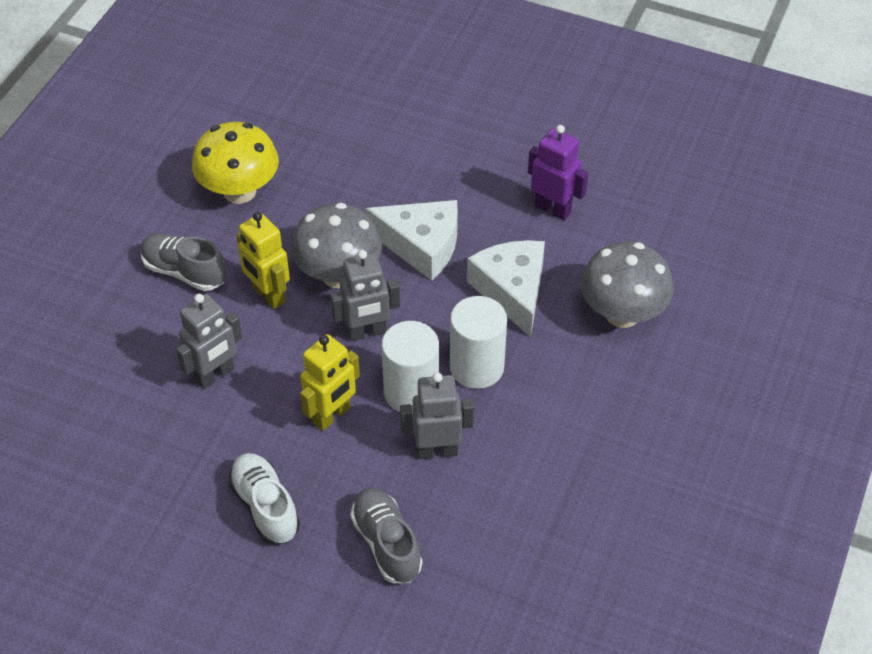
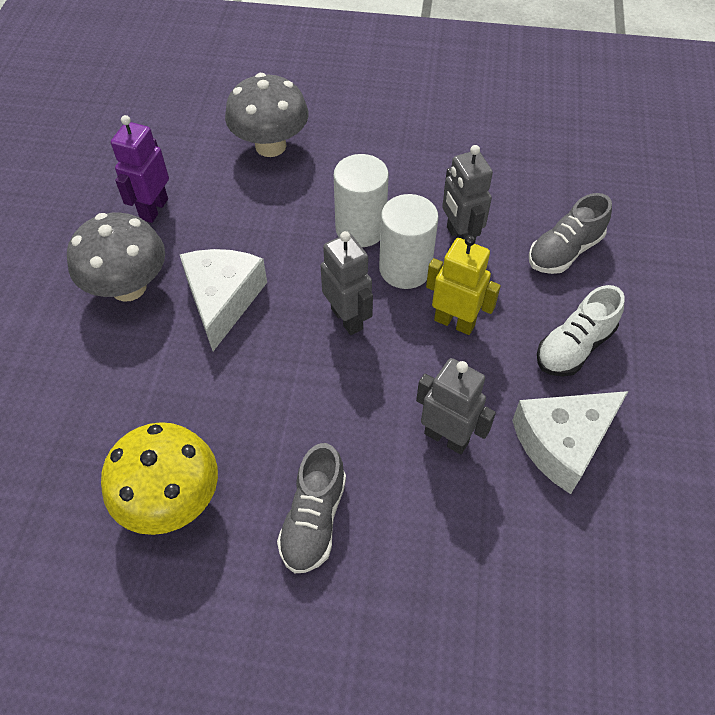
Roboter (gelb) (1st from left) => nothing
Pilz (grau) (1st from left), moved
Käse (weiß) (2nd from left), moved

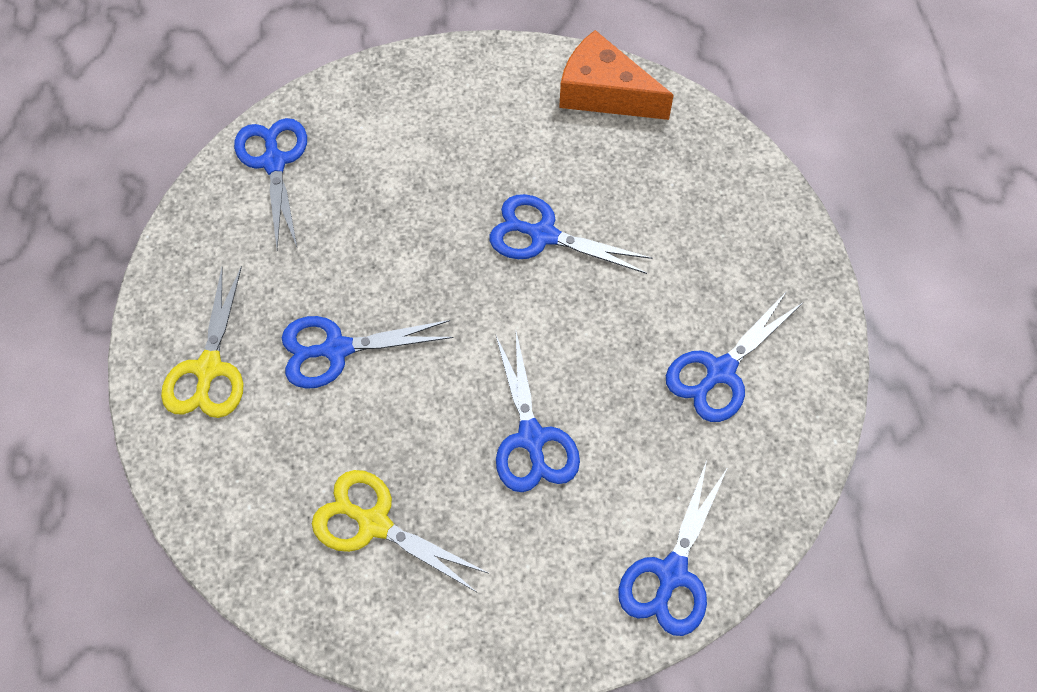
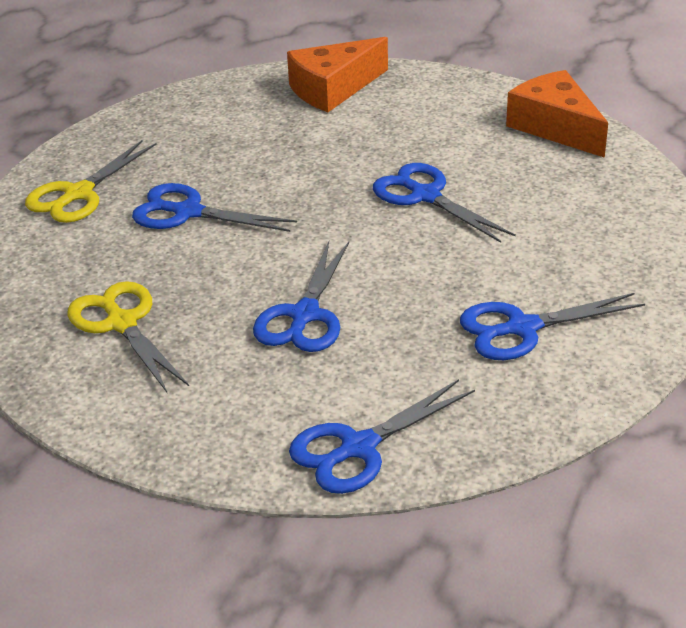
Schere (blau) (1st from left) => nothing
nothing => Käse (orange) (1st from left)

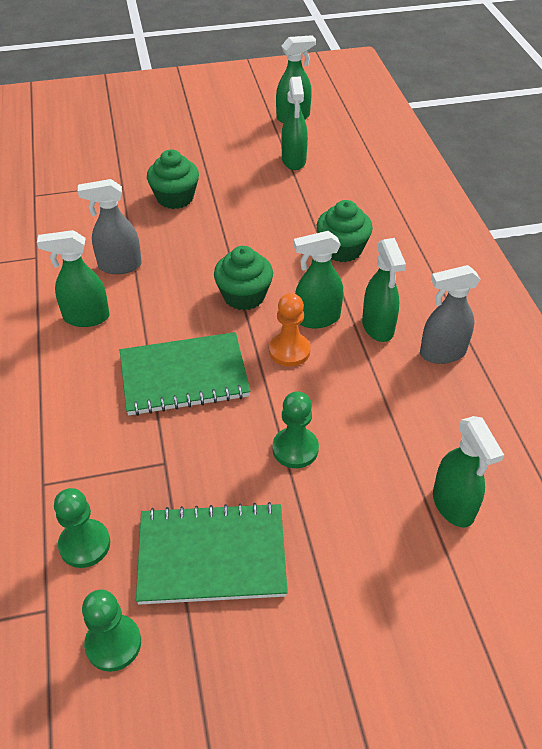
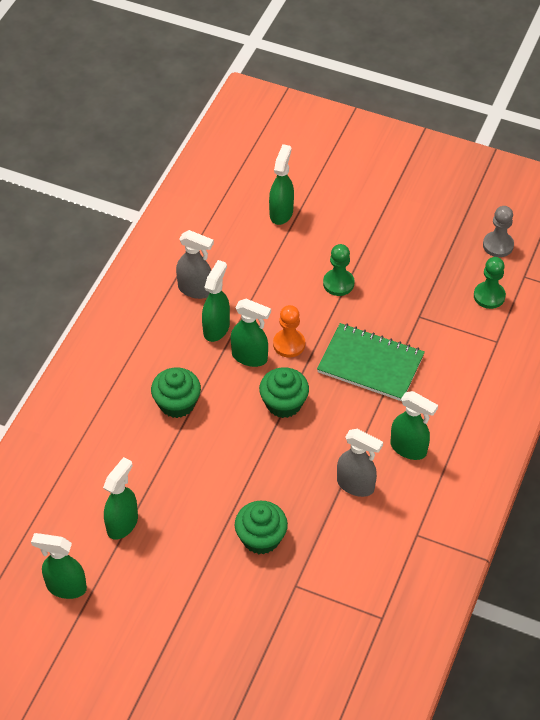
Bauer (grün) (2nd from left) => Bauer (grau)
Notizbuch (grün) (2nd from left) => nothing

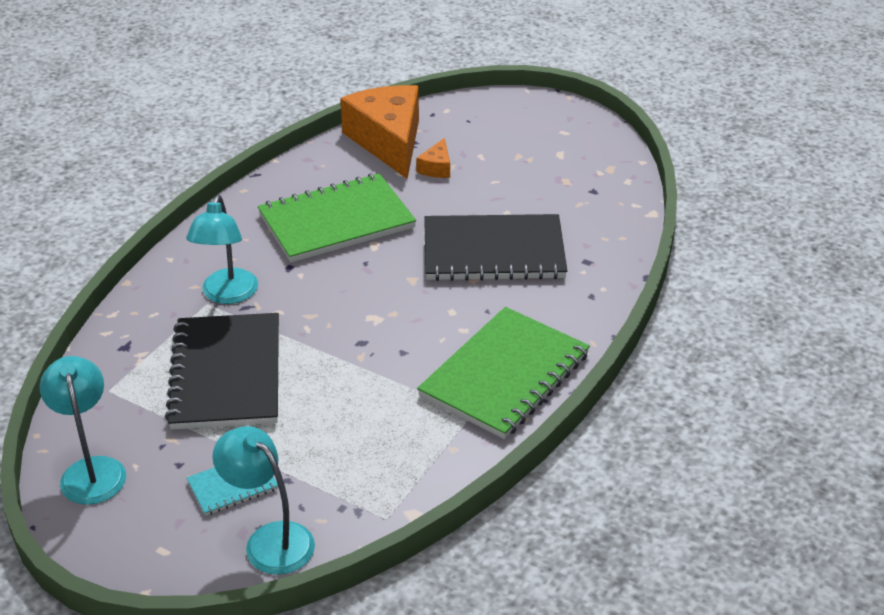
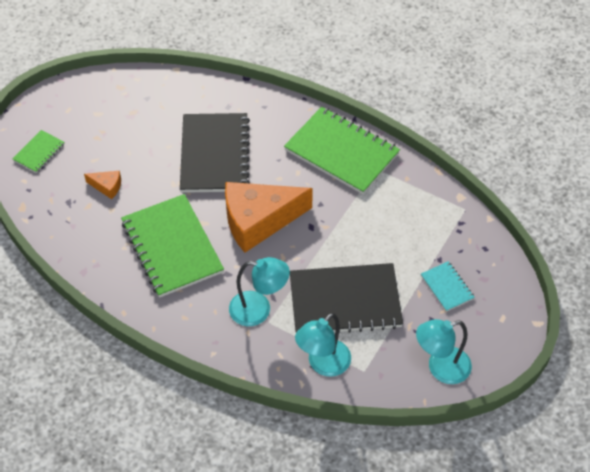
Lampe (türkis) (3rd from left in the first image) => Lampe (türkis) (2nd from left), moved
Käse (orange) (1st from left in the first image) => Käse (orange) (2nd from left), moved
nothing => Notizbuch (grün) (1st from left)

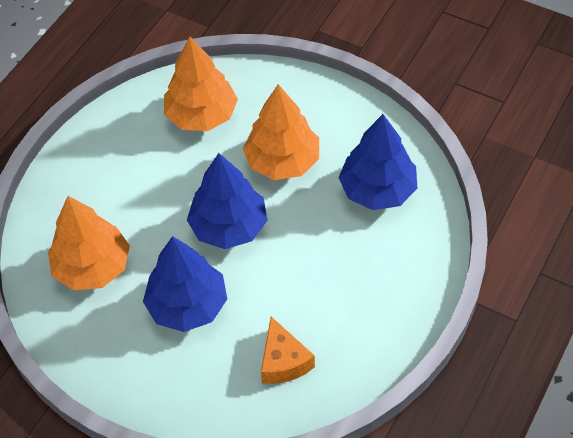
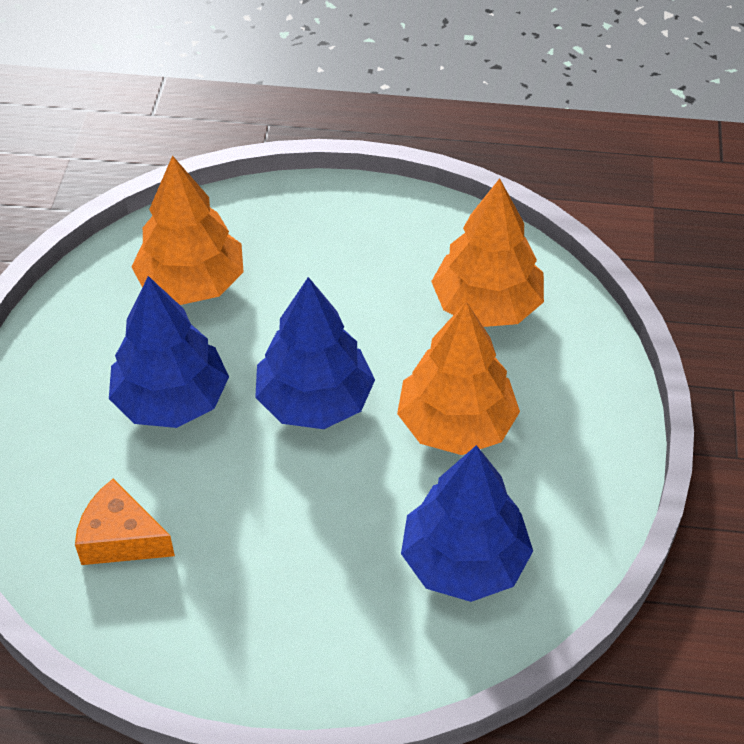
Käse (orange), 60 degrees clockwise

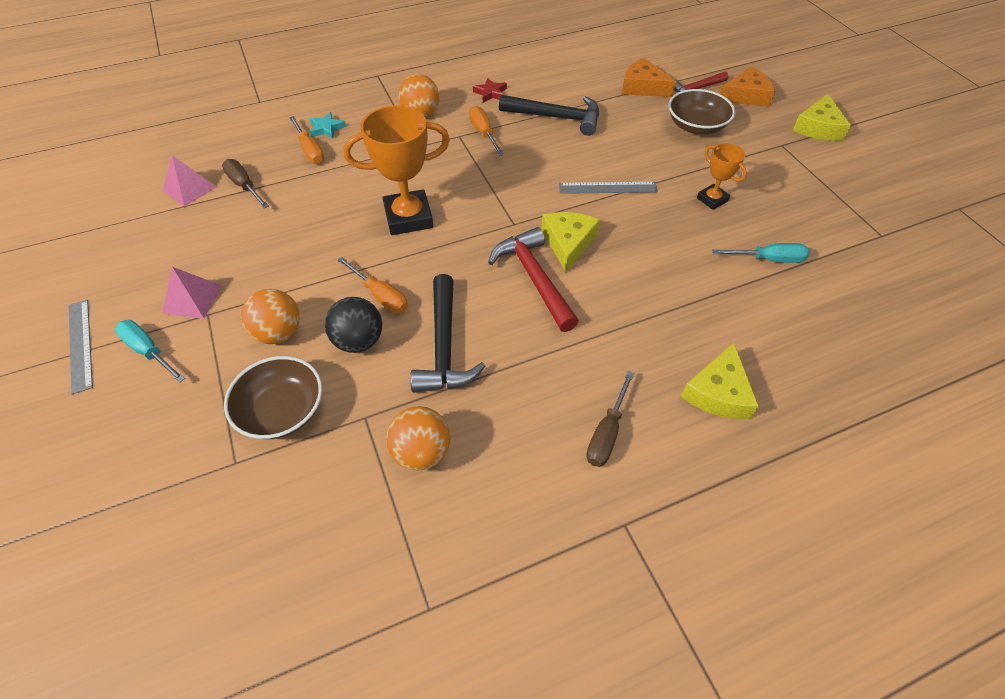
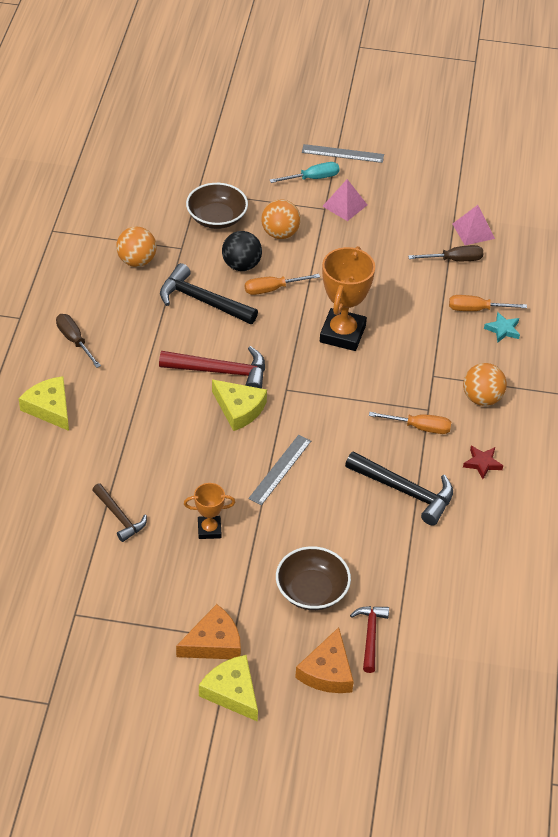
Hammer (schwarz) (2nd from left), 105 degrees counterclockwise
Käse (orange) (1st from left), moved
Schraubenzieher (türkis) (2nd from left) => Hammer (braun)

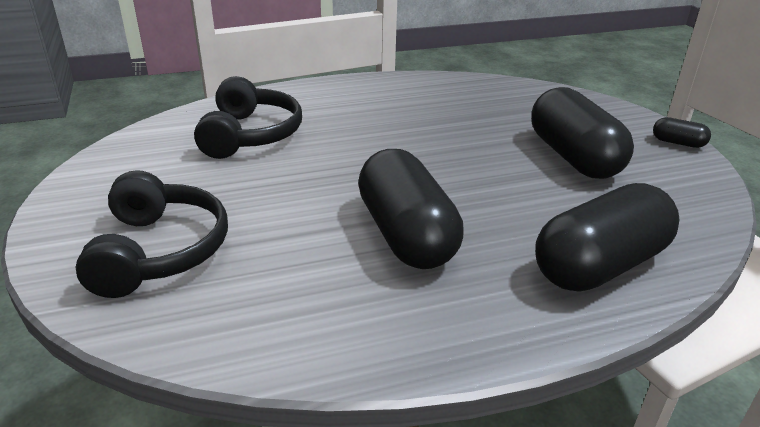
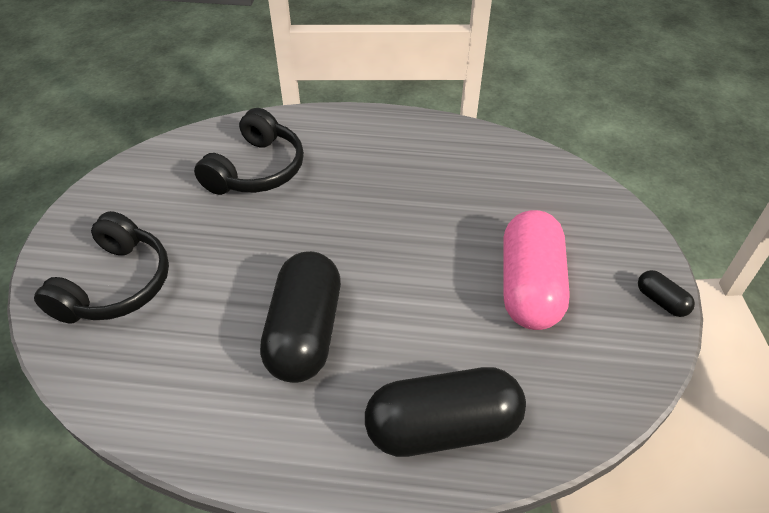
Kapsel (schwarz) (2nd from left) => Kapsel (rosa)

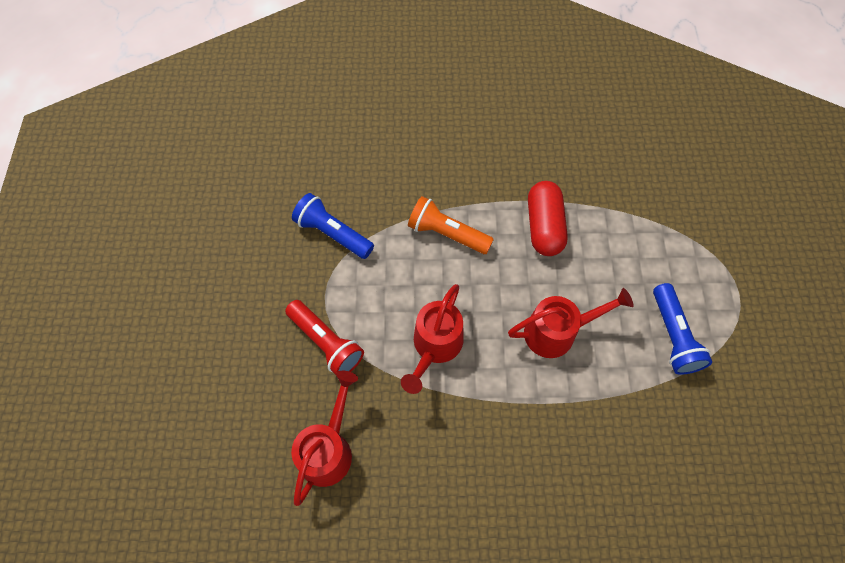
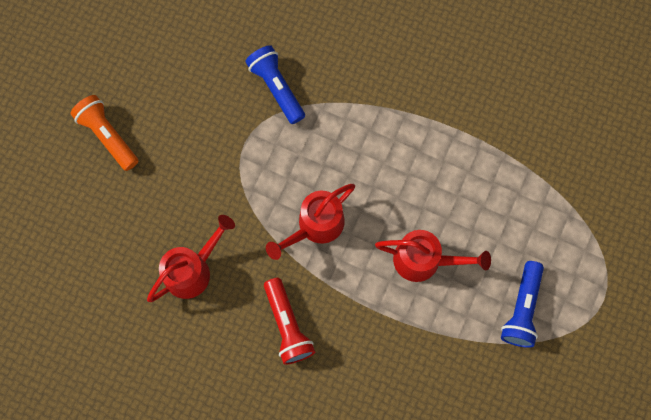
Taschenlampe (rot), moved
Taschenlampe (orange), moved
Kapsel (rot) => nothing

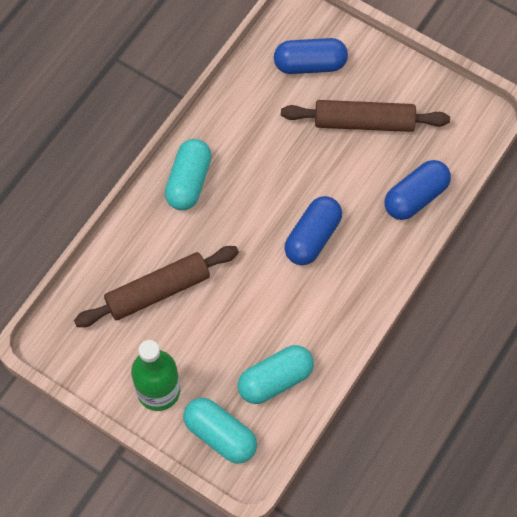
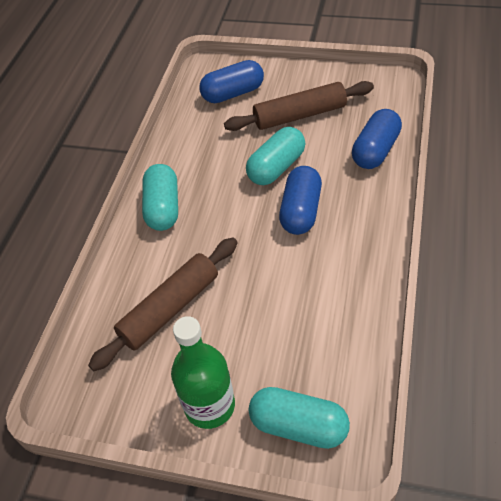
Kapsel (türkis) (3rd from left in the first image) => Kapsel (türkis) (2nd from left), moved

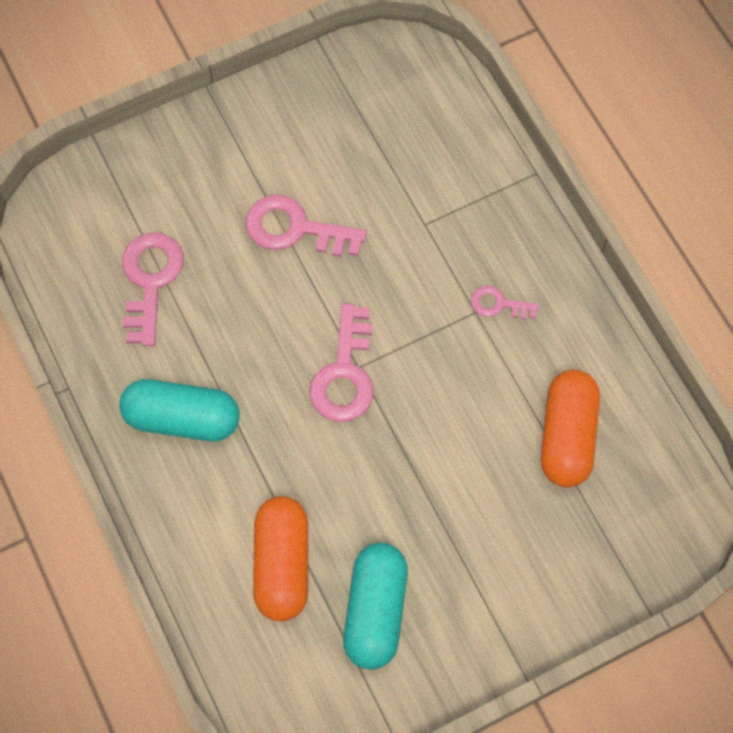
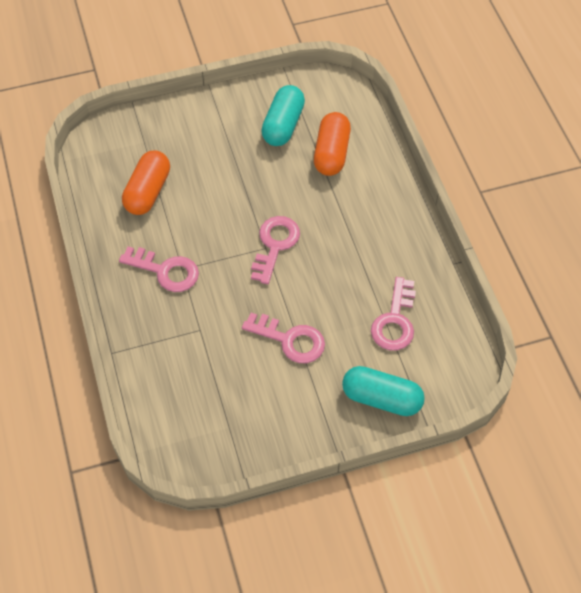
Kapsel (türkis) (1st from left in the first image) => Kapsel (türkis) (2nd from left), moved
Schlüssel (rosa) (4th from left in the first image) => Schlüssel (rosa) (1st from left), x1.84

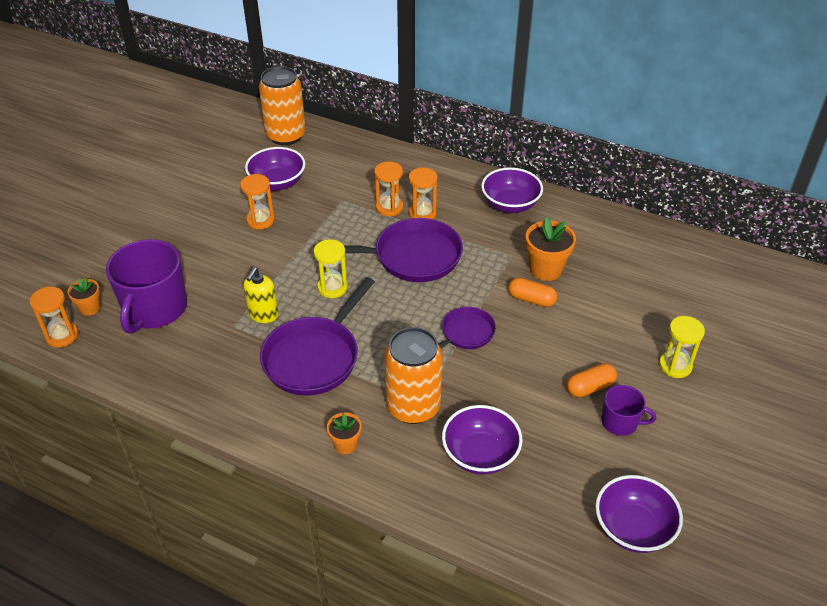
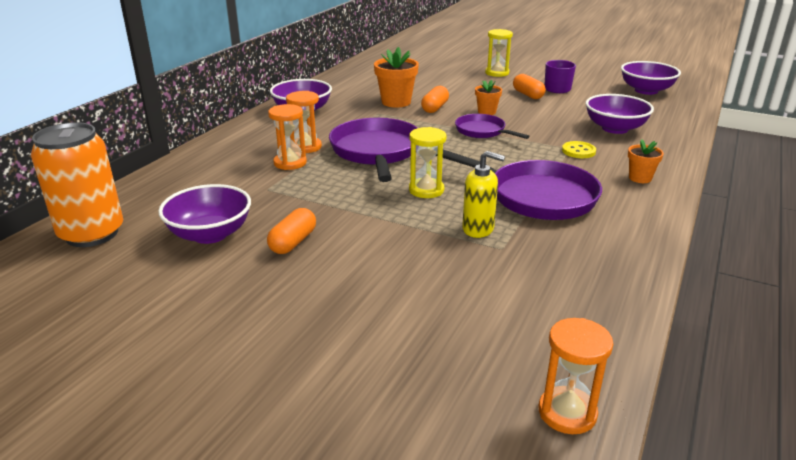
Blumentopf (orange) (1st from left in the first image) => Blumentopf (orange) (2nd from left), moved
Tasse (lila) (1st from left) => nothing
Sanduhr (orange) (2nd from left) => Kapsel (orange) (1st from left)
Dose (orange) (2nd from left) => Knopf (gelb)

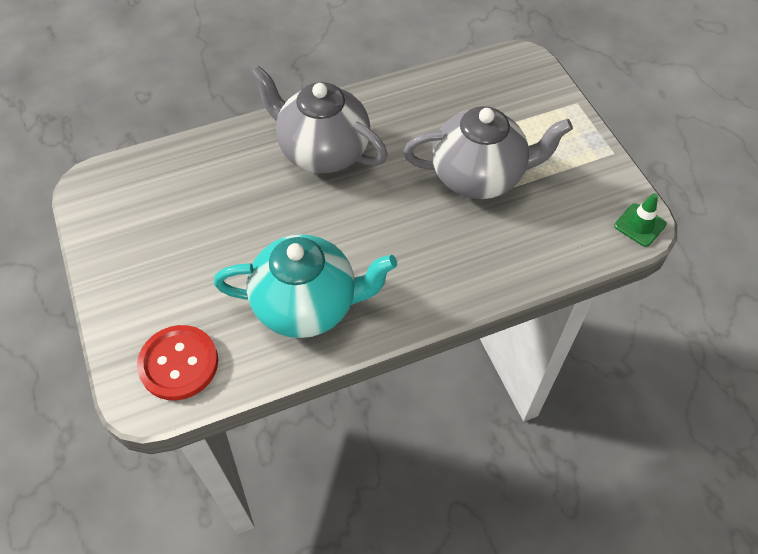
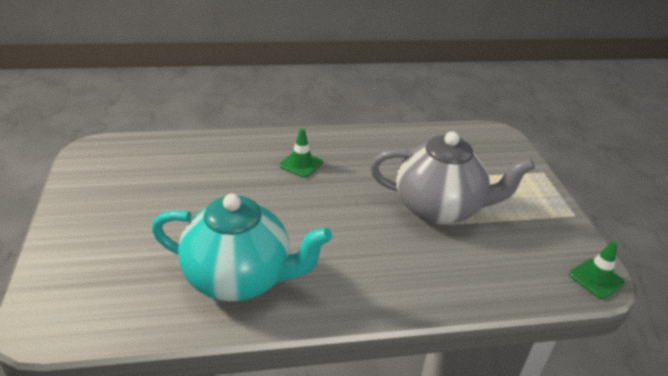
Knopf (rot) => nothing
Teekanne (grau) (1st from left) => Leitkegel (grün) (1st from left)

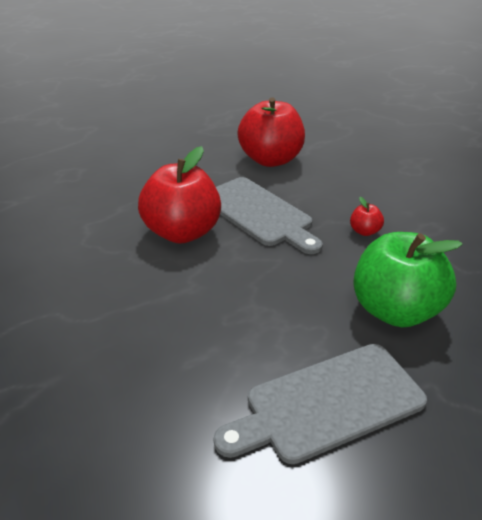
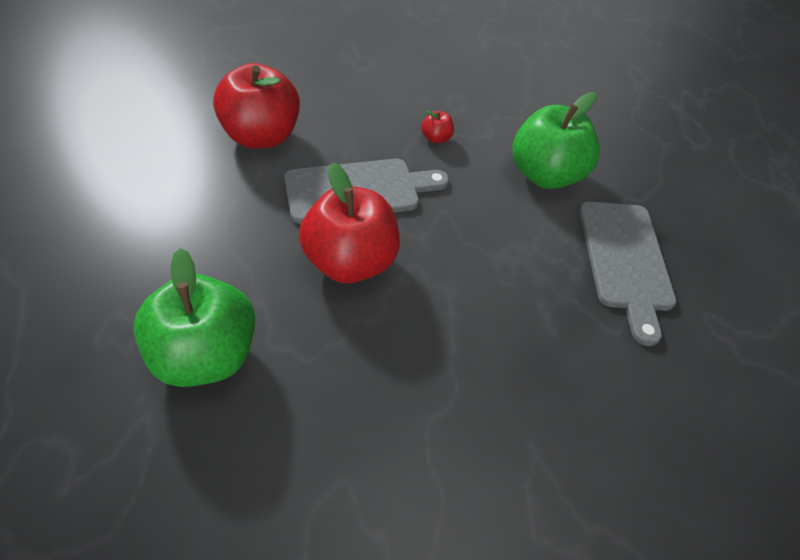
nothing => Apfel (grün) (1st from left)

